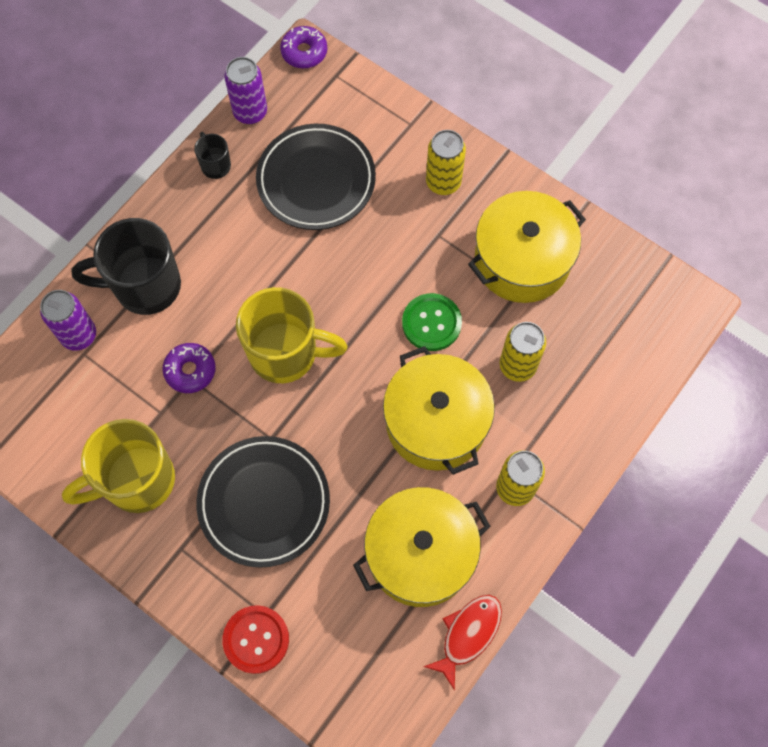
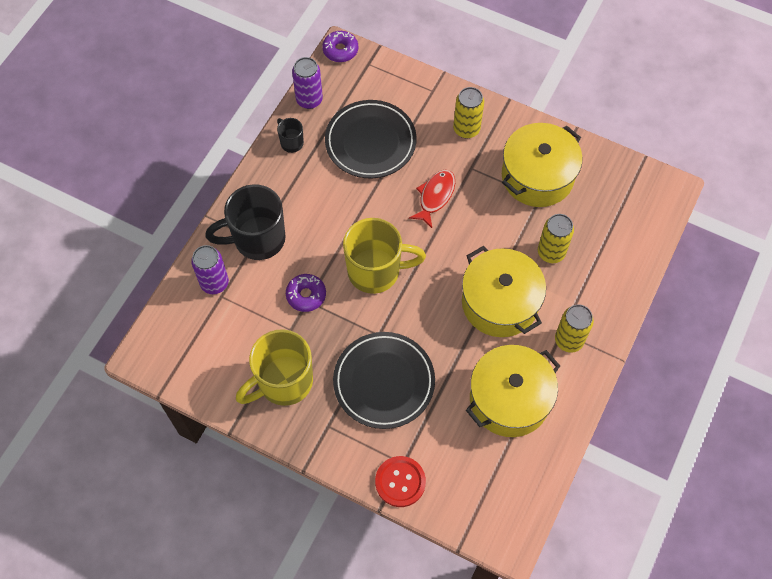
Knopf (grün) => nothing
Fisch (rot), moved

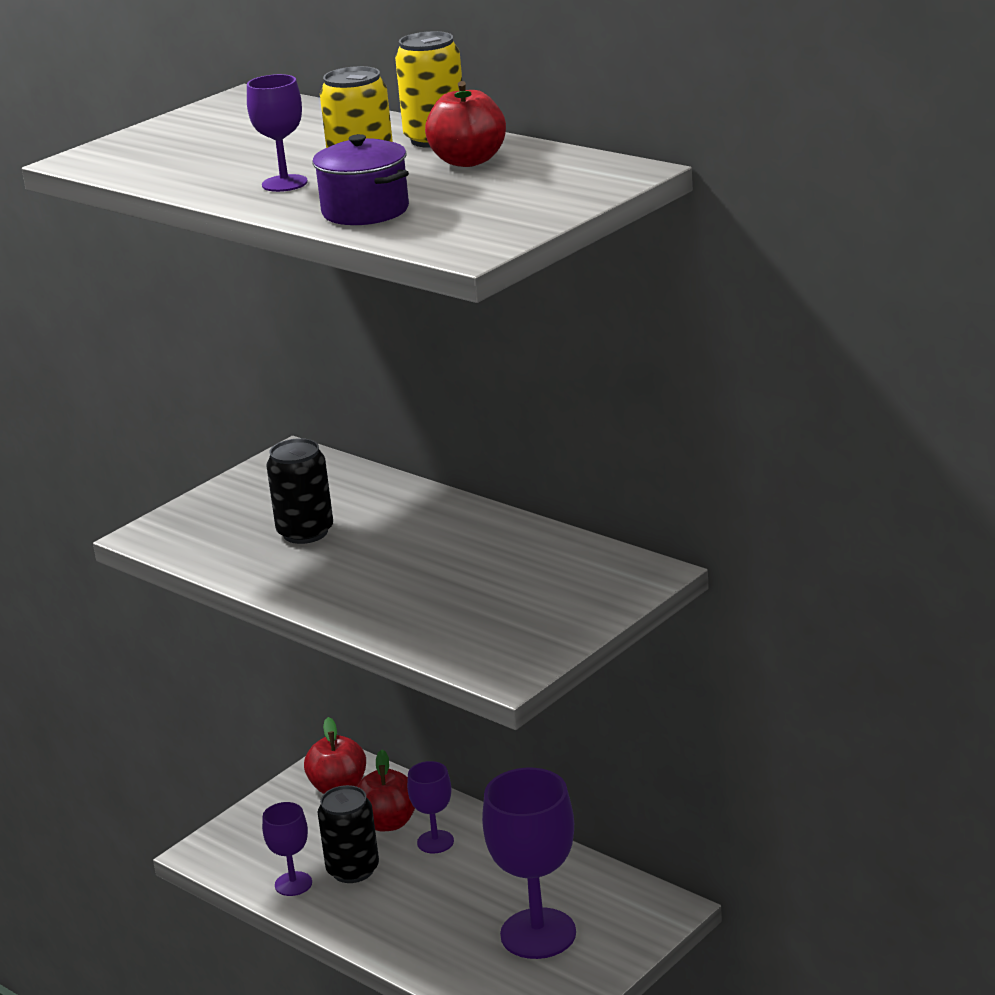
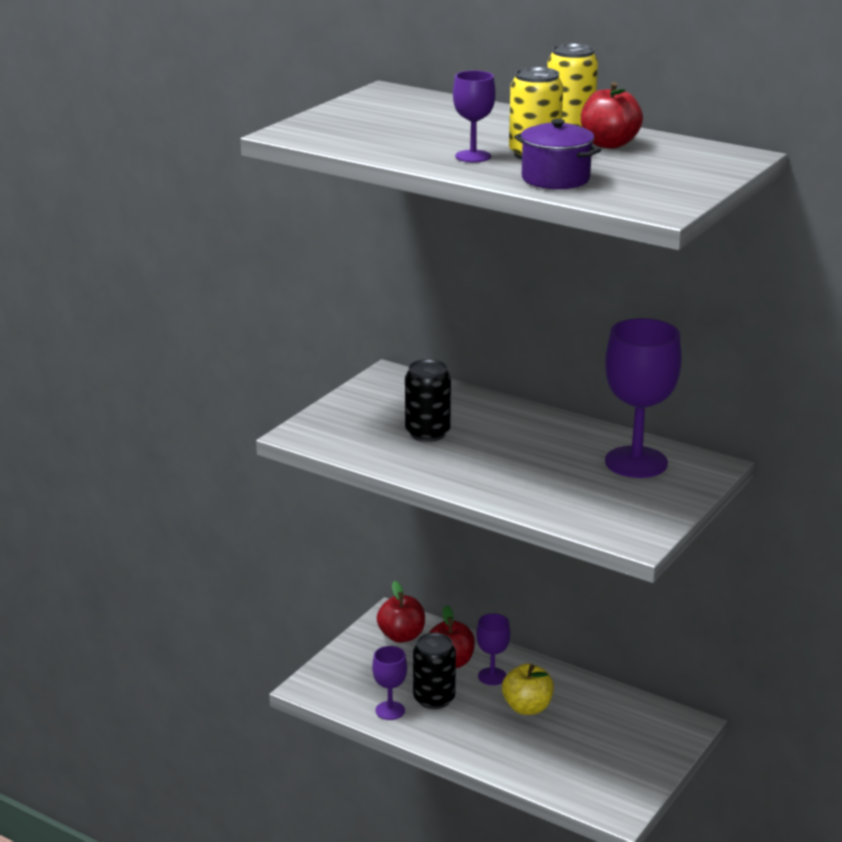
Kelch (lila) (4th from left), moved
nothing => Apfel (gelb)

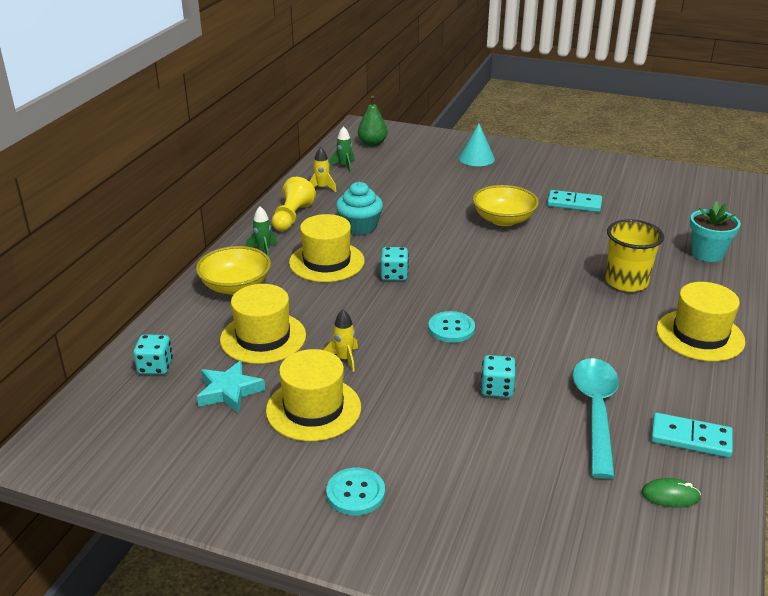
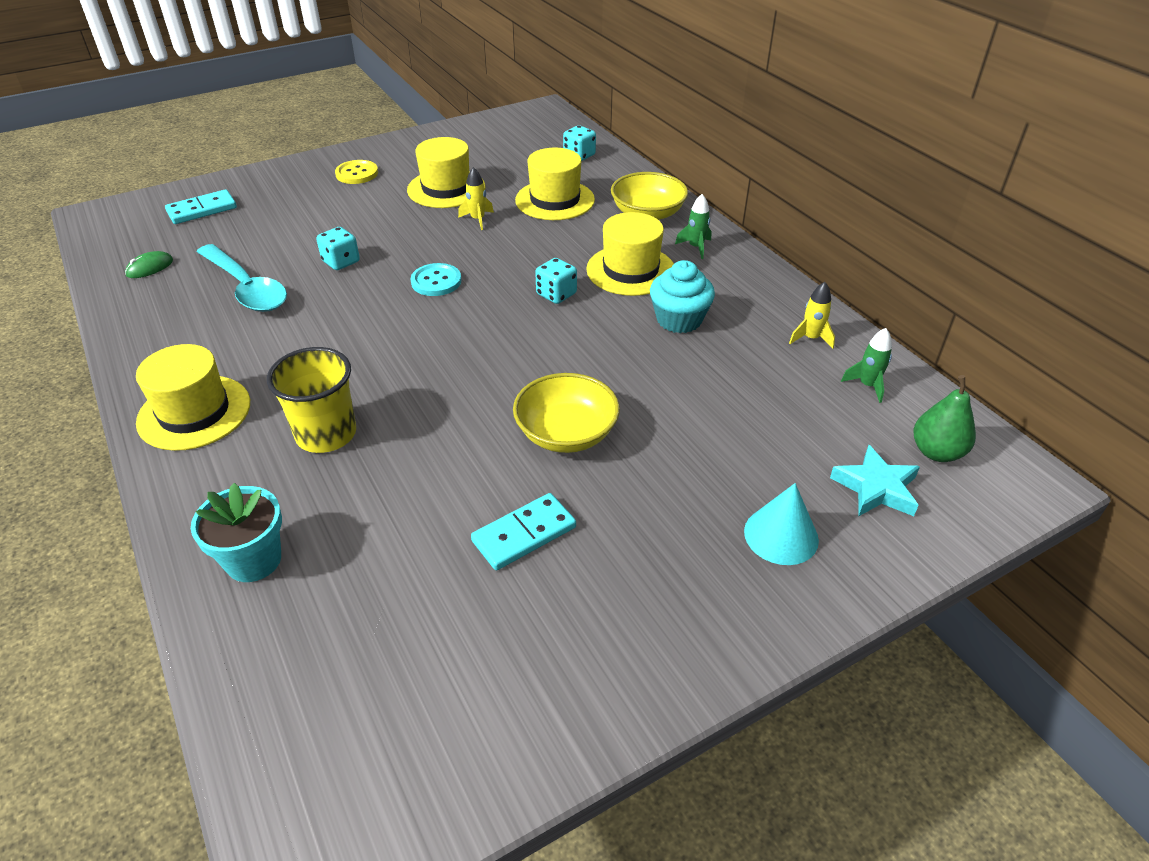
Stern (türkis), moved
Bauer (gelb) => nothing
Knopf (türkis) (1st from left) => Knopf (gelb)
Dominostein (türkis) (2nd from left in the first image) => Dominostein (türkis) (1st from left), moved

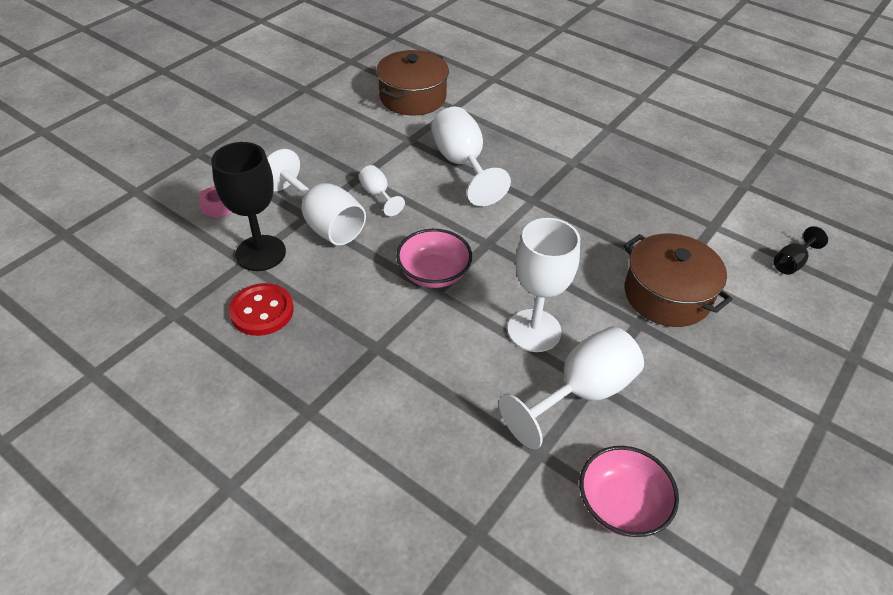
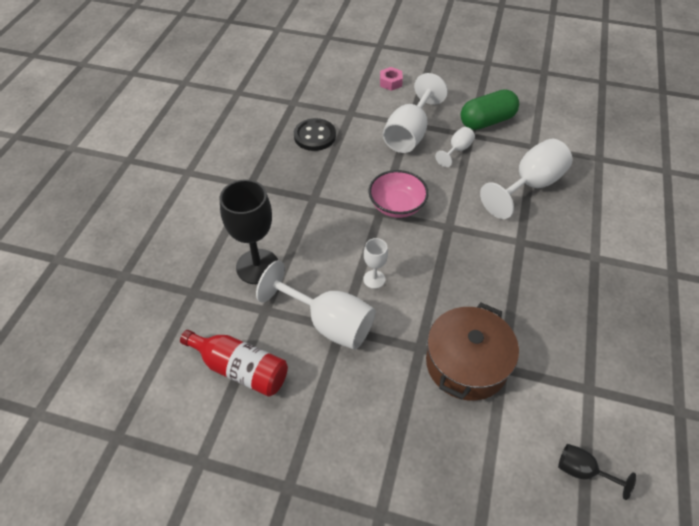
Kelch (schwarz) (1st from left), moved
Knopf (rot) => Knopf (schwarz)
Kochtopf (braun) (1st from left) => nothing
Kelch (weiß) (4th from left in the first image) => Kelch (weiß) (2nd from left), x0.51
Schüssel (rosa) (2nd from left) => Flasche (rot)
nothing => Kapsel (grün)

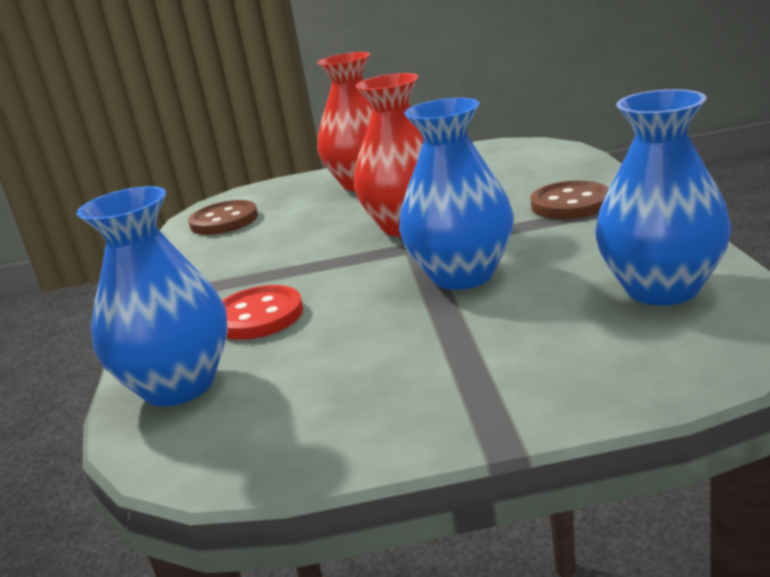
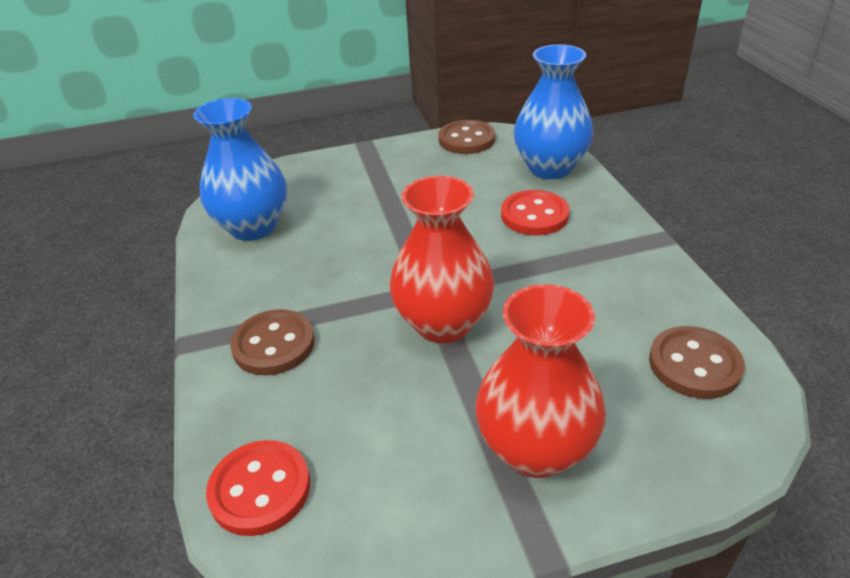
Vase (blau) (2nd from left) => nothing
nothing => Knopf (rot) (1st from left)
nothing => Knopf (braun) (2nd from left)

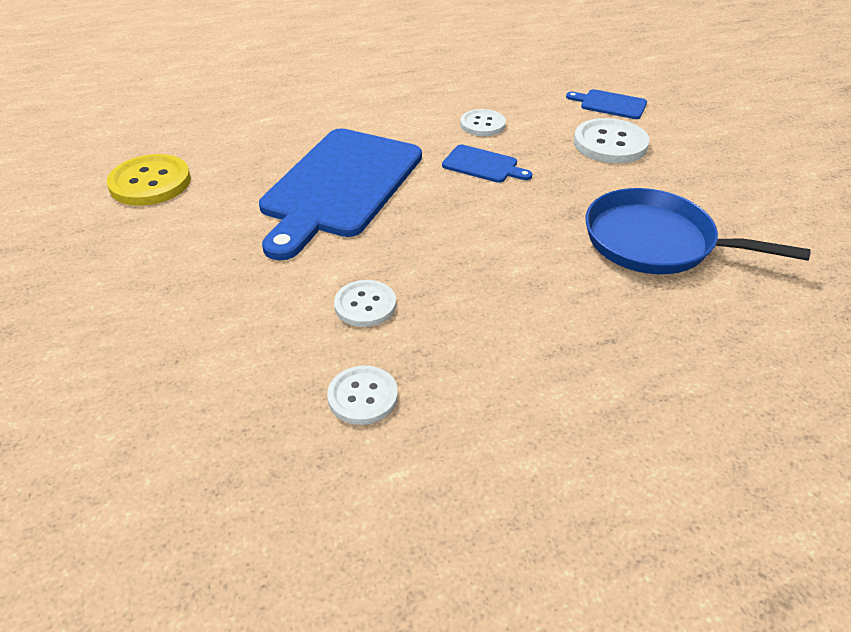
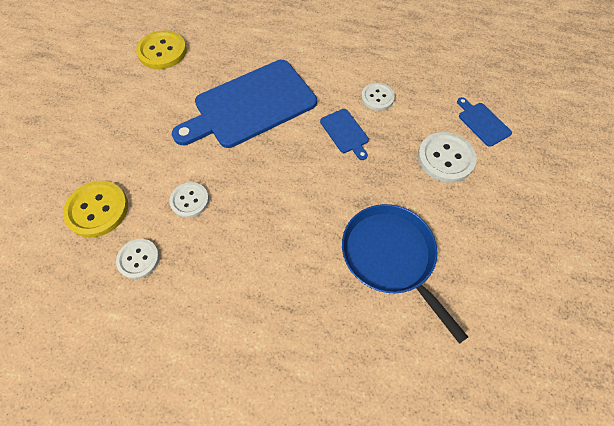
nothing => Knopf (gelb) (1st from left)

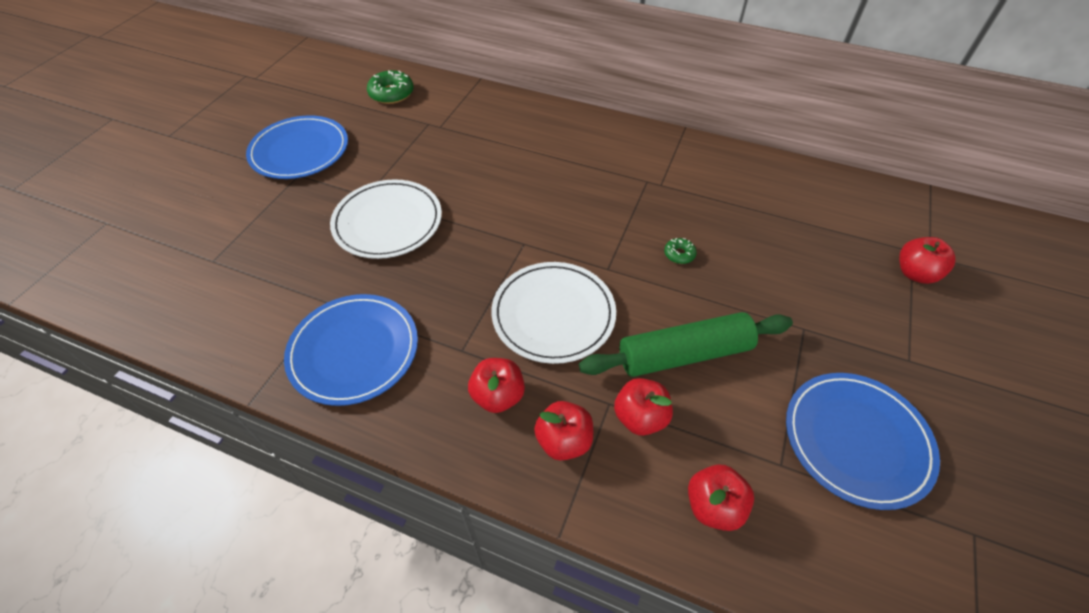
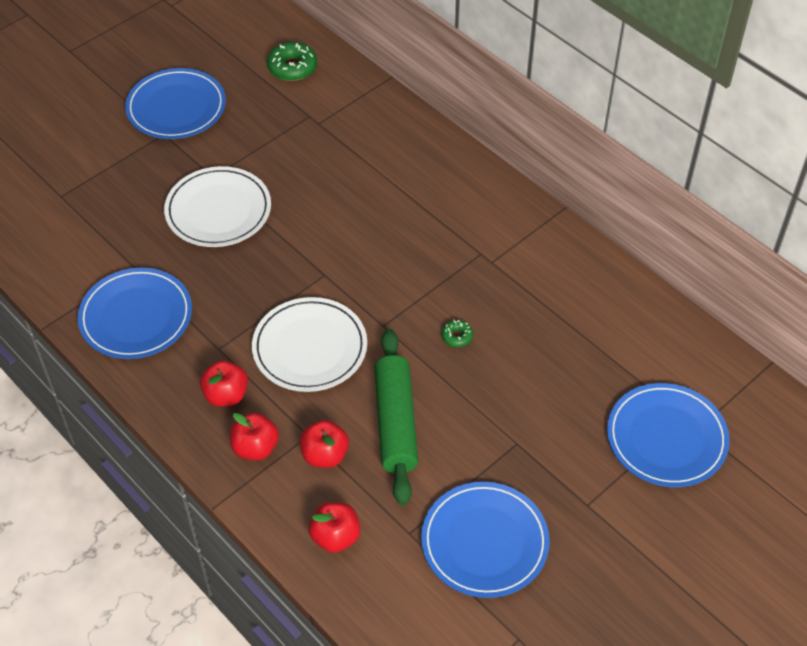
Nudelholz (grün), 75 degrees clockwise
Apfel (rot) (5th from left) => Teller (blau) (4th from left)

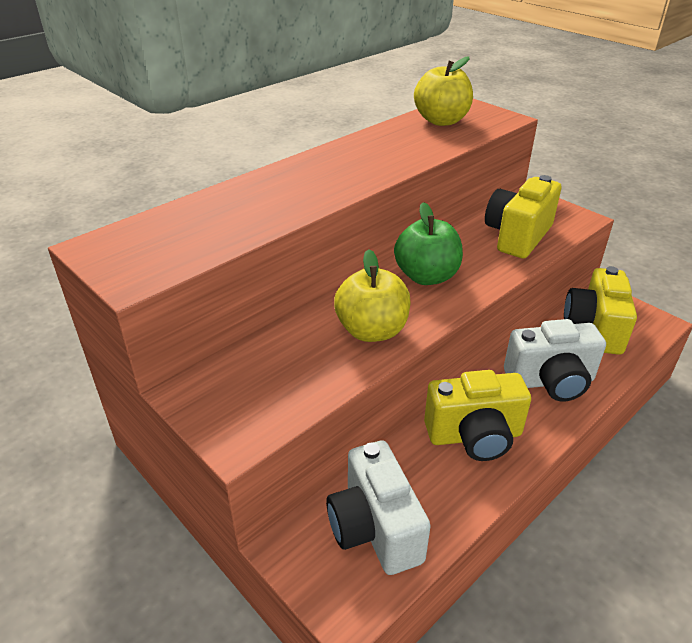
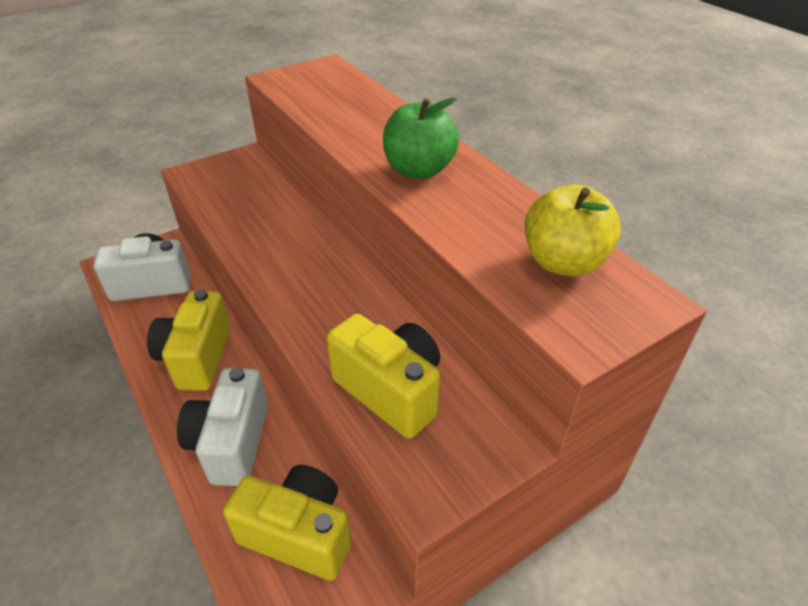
Apfel (gelb) (1st from left) => nothing
Apfel (grün), moved

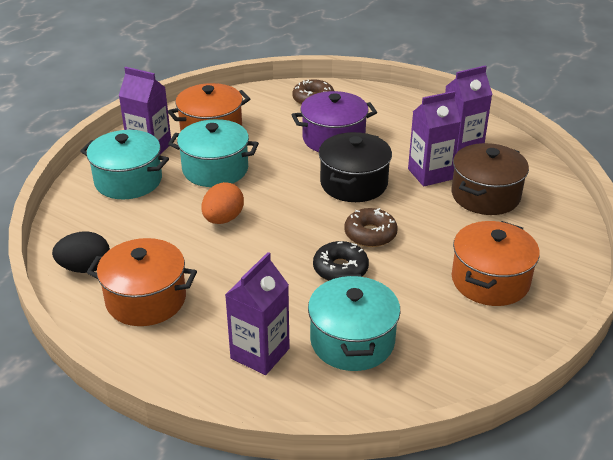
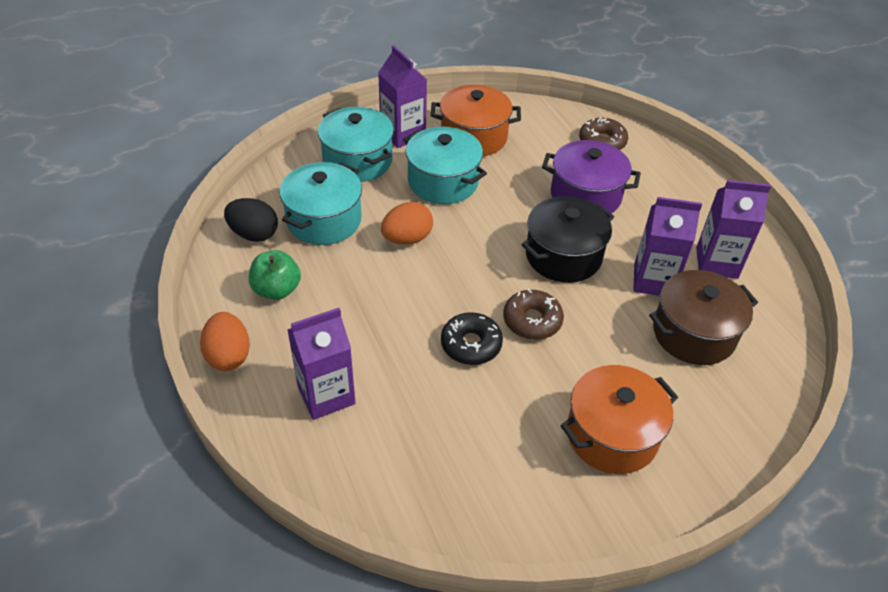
Kochtopf (orange) (1st from left) => Apfel (grün)
Kochtopf (türkis) (3rd from left in the first image) => Kochtopf (türkis) (1st from left), moved
nothing => Ei (orange) (1st from left)

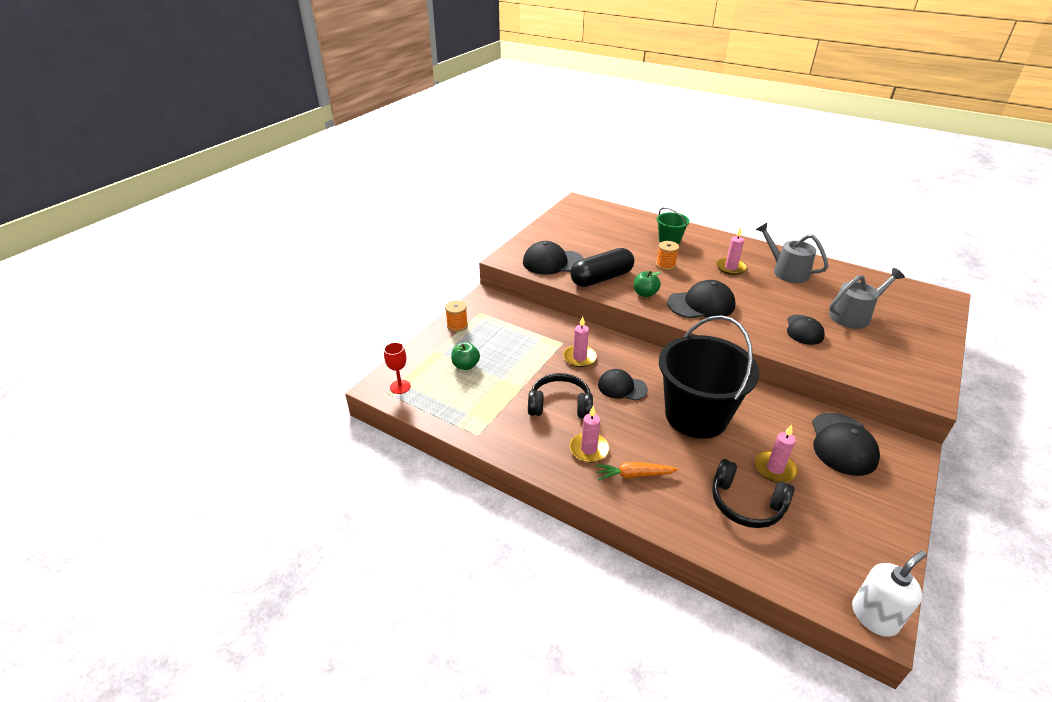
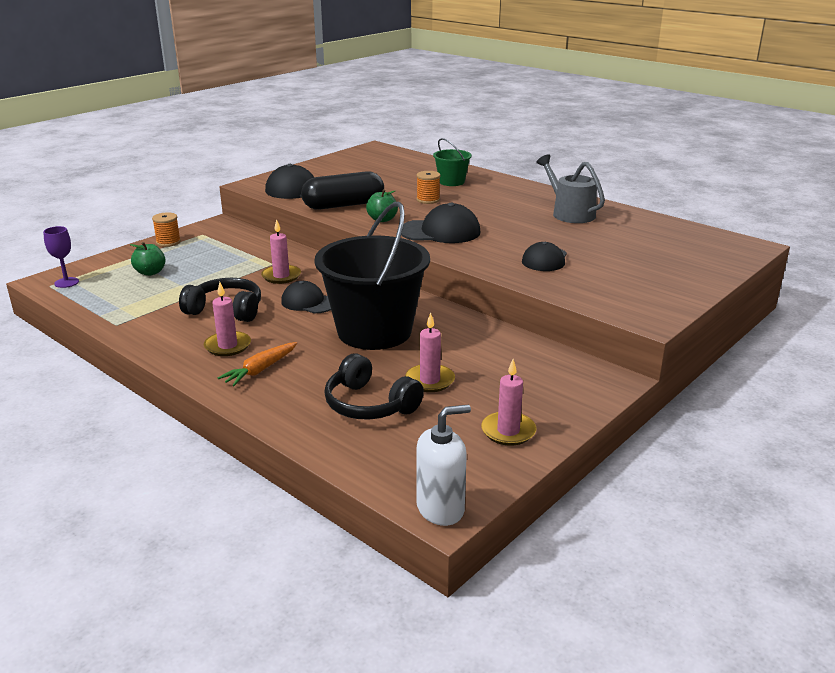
Kelch (rot) => Kelch (lila)
Karotte (orange), 60 degrees counterclockwise
Kerze (rosa) (3rd from left in the first image) => Kerze (rosa) (4th from left), moved
Kappe (schwarz) (5th from left) => nothing
Gießkanne (grau) (2nd from left) => nothing

